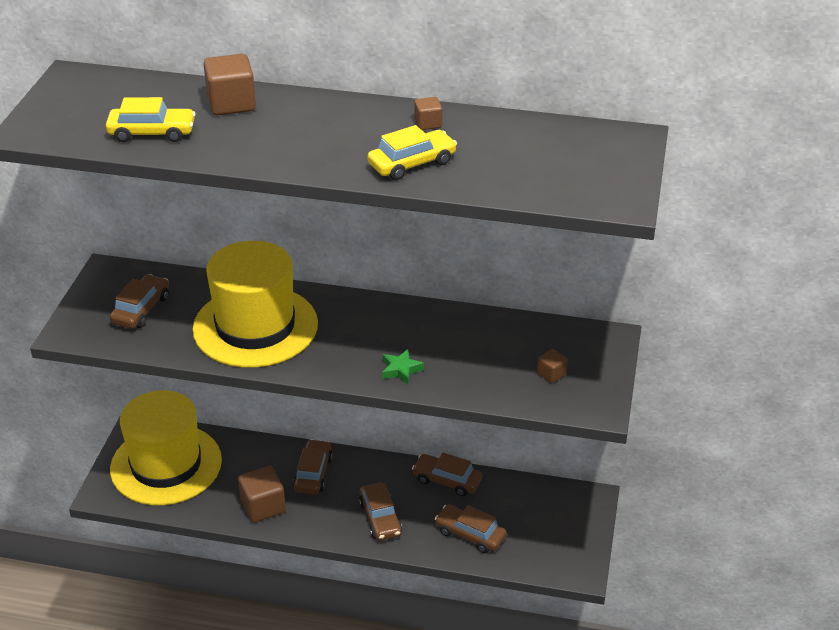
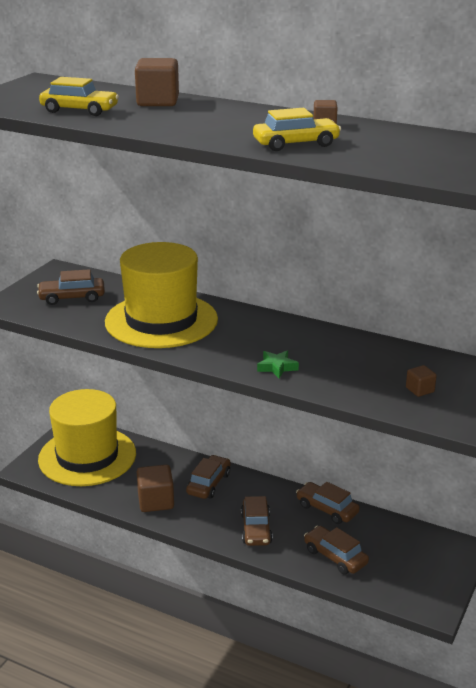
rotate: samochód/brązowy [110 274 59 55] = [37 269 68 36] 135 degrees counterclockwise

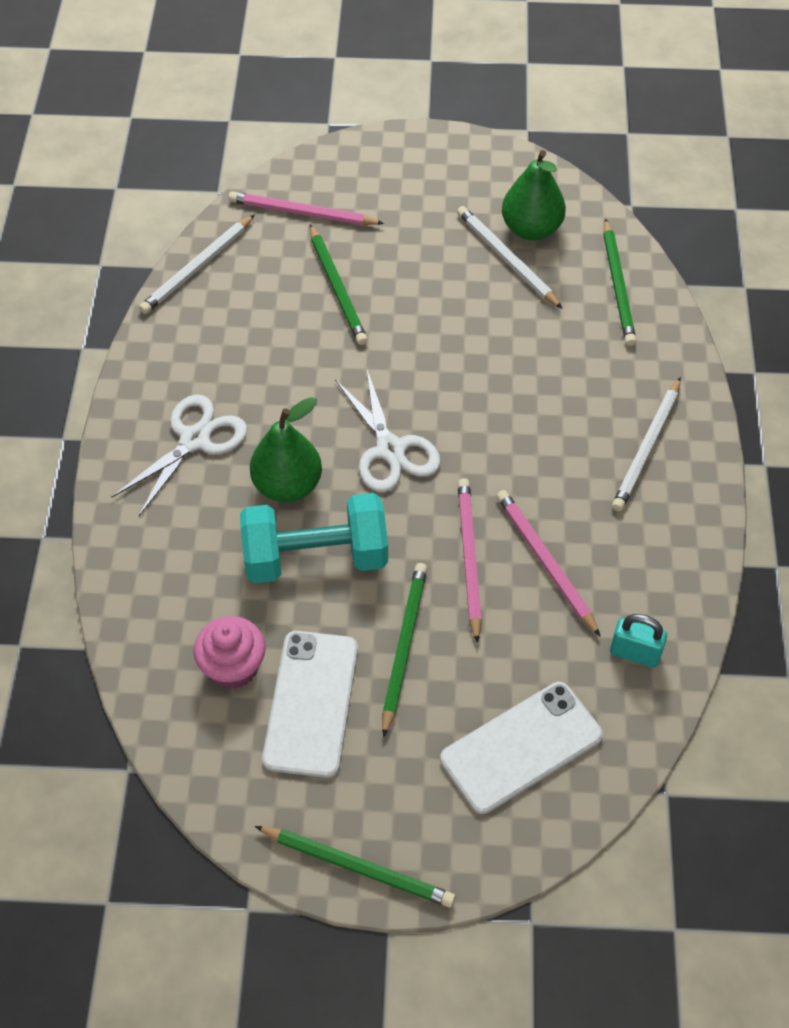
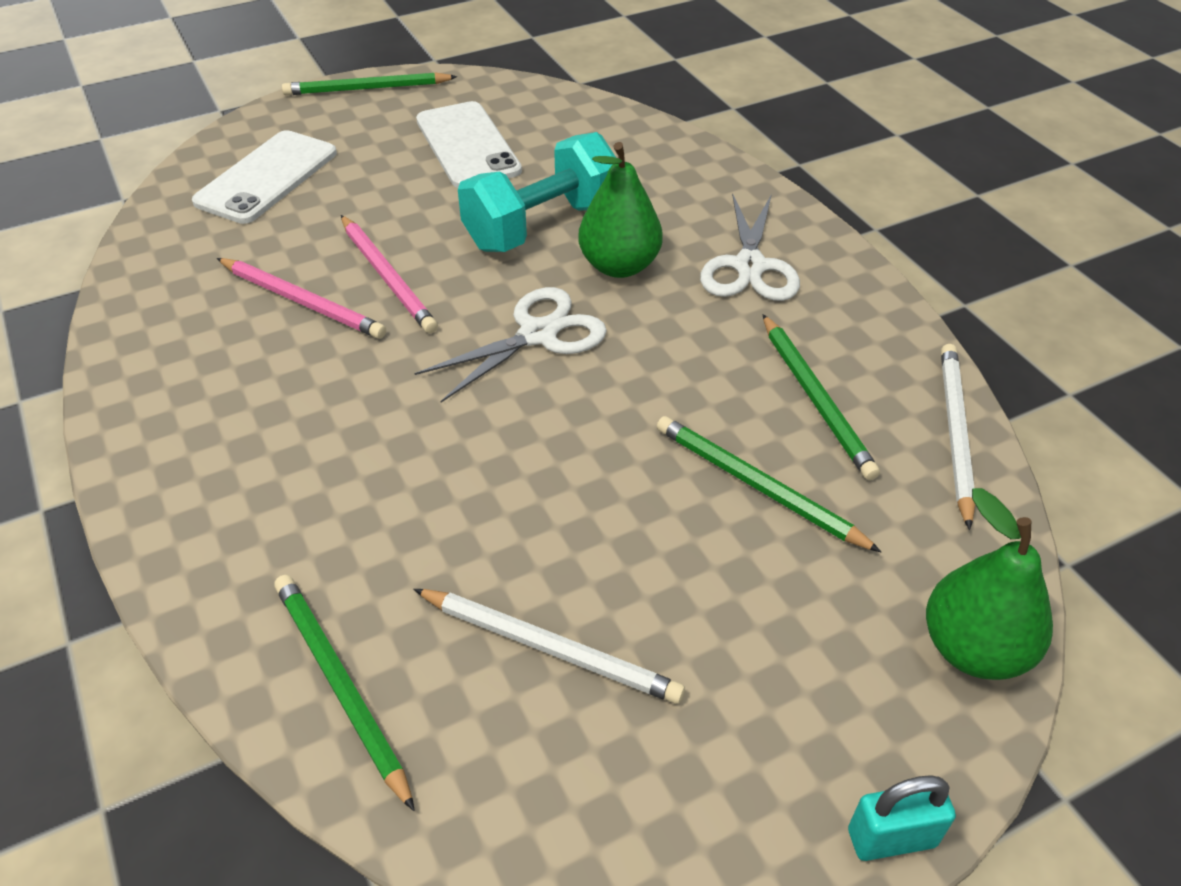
delete: muffinka/różowy [193 616 73 73]; ołówek/różowy [228 191 156 34]; ołówek/biały [612 377 69 134]
move: ołówek/zielony [382 563 46 175] to [762 314 118 166]; gruszka/zielony [502 150 64 90] to [926 488 127 192]; kłódka/turkusowy [610 614 57 54] to [848 775 108 86]
rotate: nożyczki/biały [335 367 106 125] = [414 287 193 115] 105 degrees clockwise

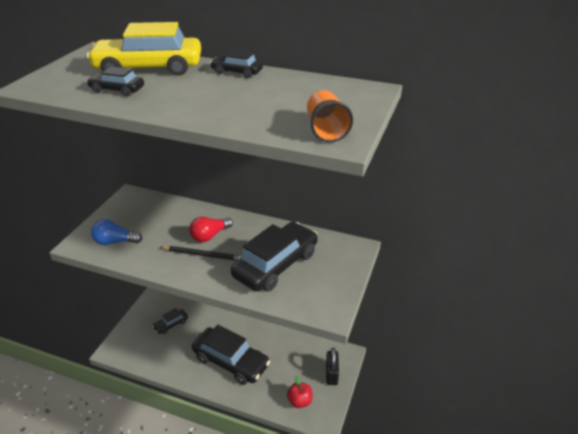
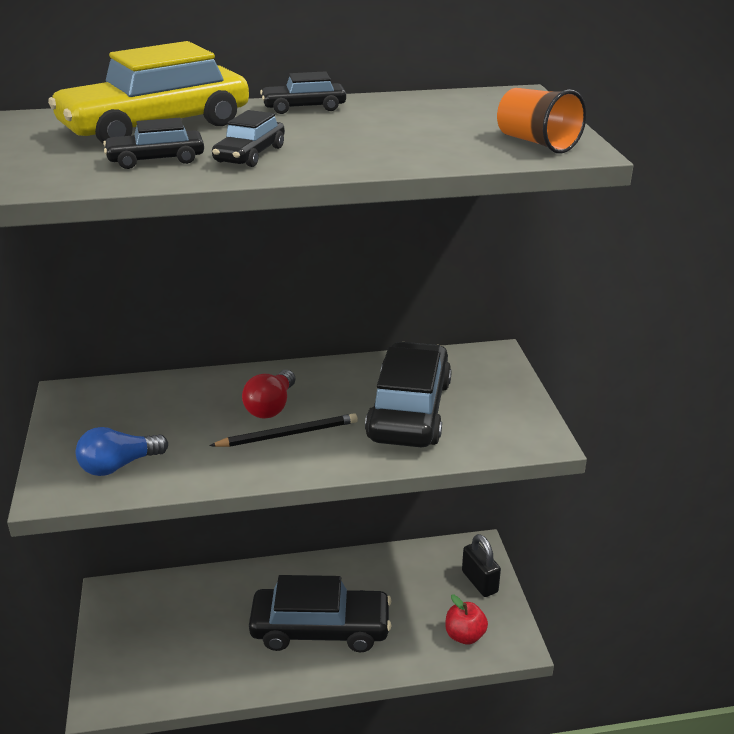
move: samochód/czarny [152 308 36 26] to [212 110 73 57]

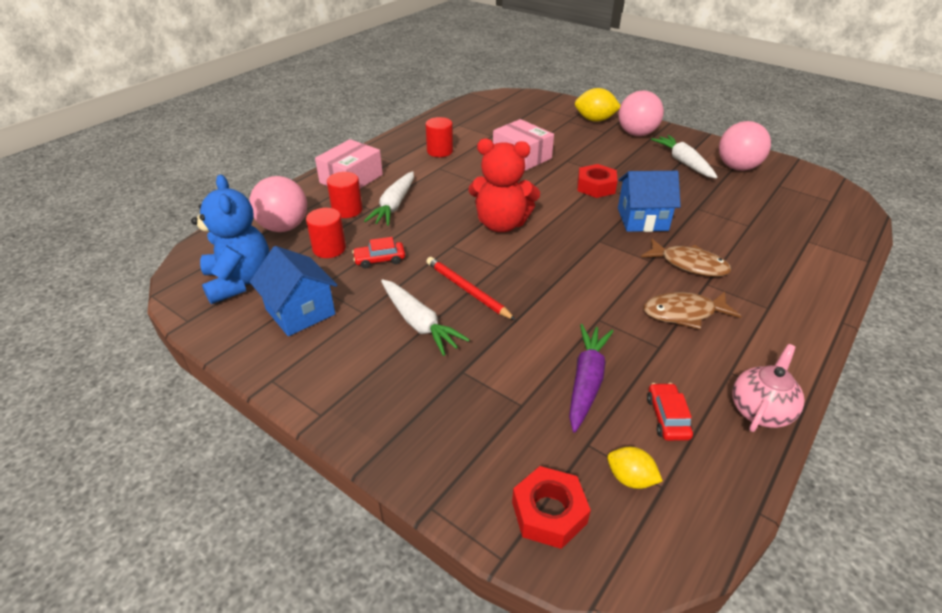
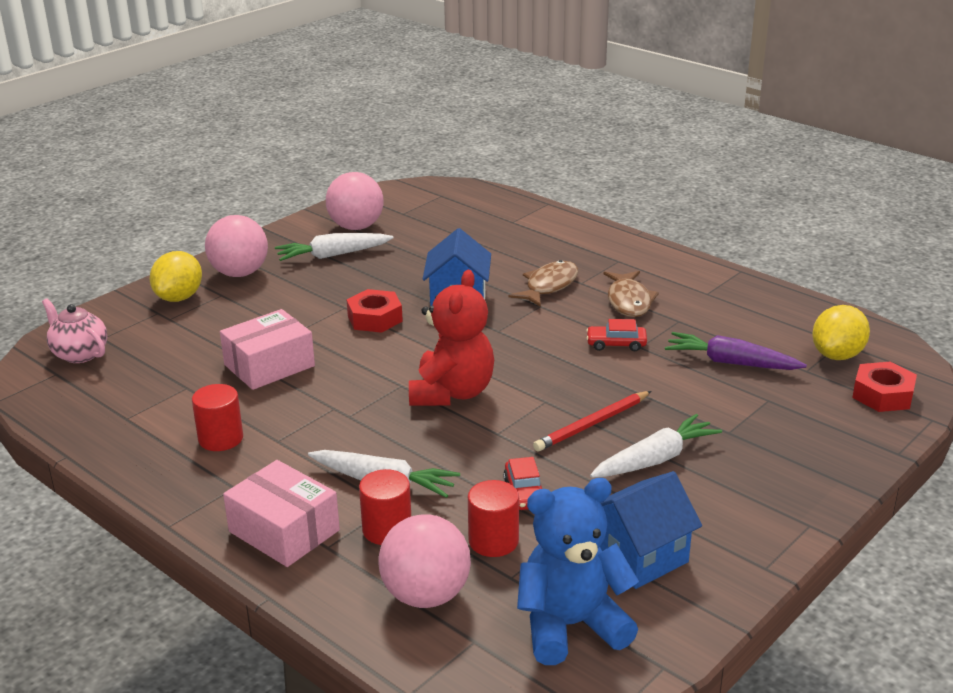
move: samochód/czerwony [647 383 46 58] to [586 319 61 32]; imbryk/różowy [732 344 73 88] to [42 298 65 65]
resize: cytryna/żółty [607 447 56 42] = [812 305 58 55] x1.66

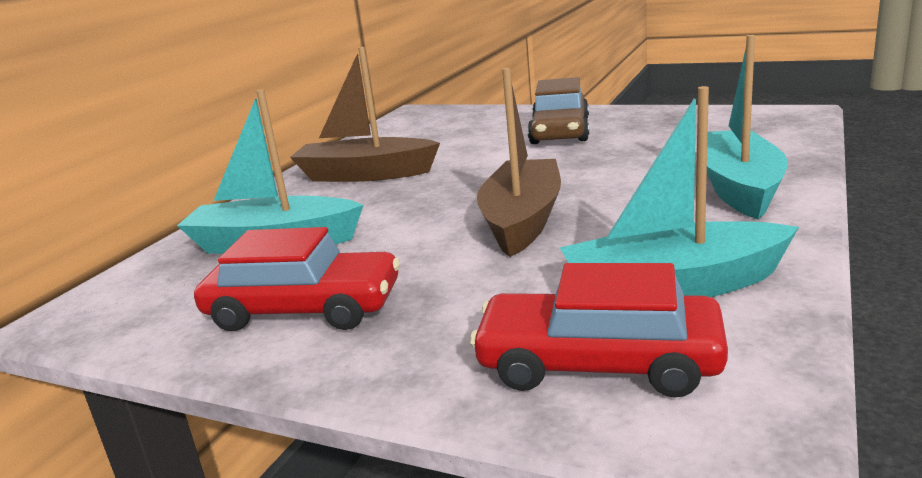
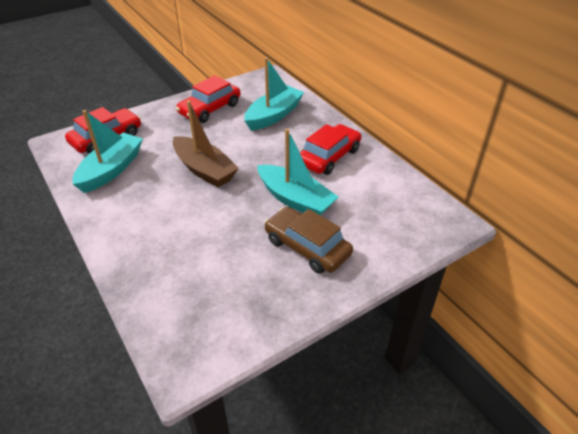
move: łódka/turkusowy [707 35 81 184] to [257 128 81 87]
replace: łódka/brązowy [290 47 150 135] to samochód/czerwony [300 124 61 51]

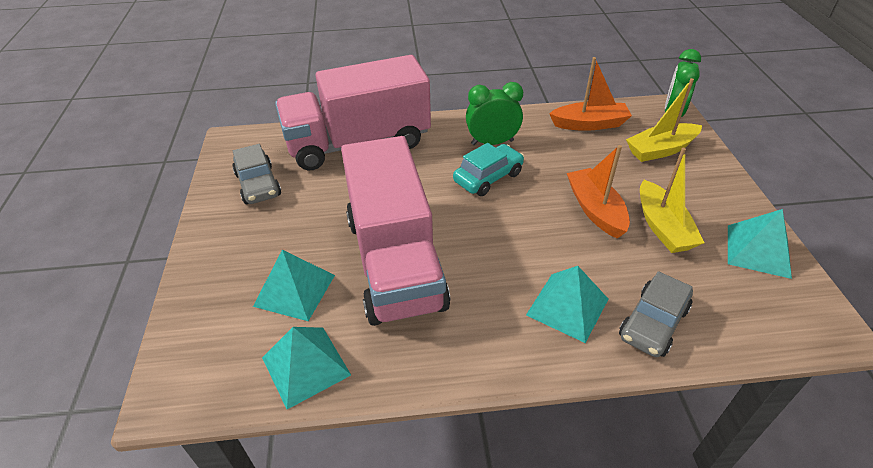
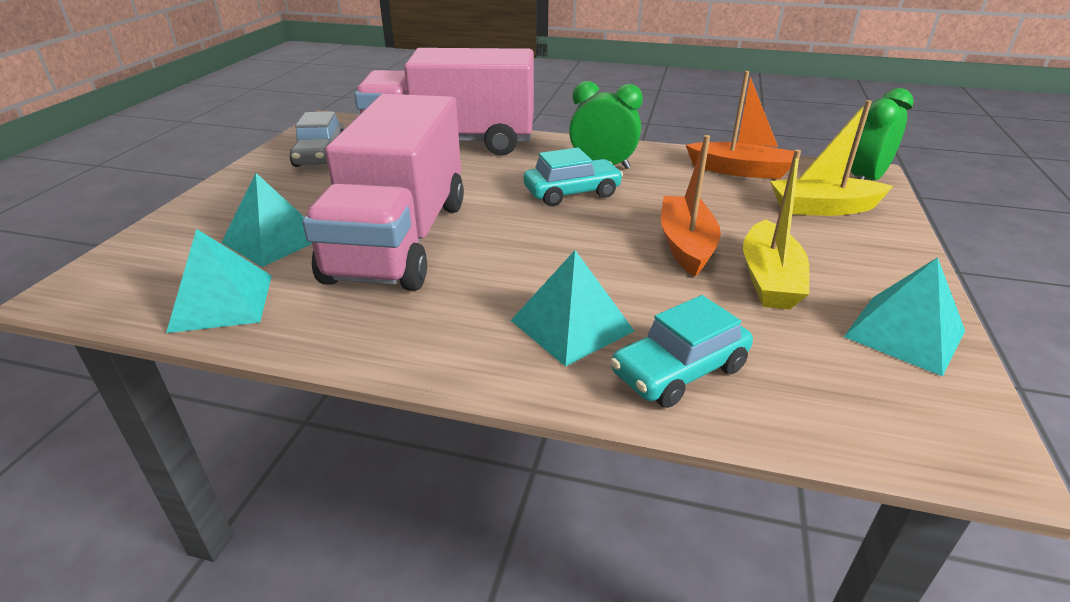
recolor: samochód/szary [619 271 74 86] to samochód/turkusowy [610 295 143 113]

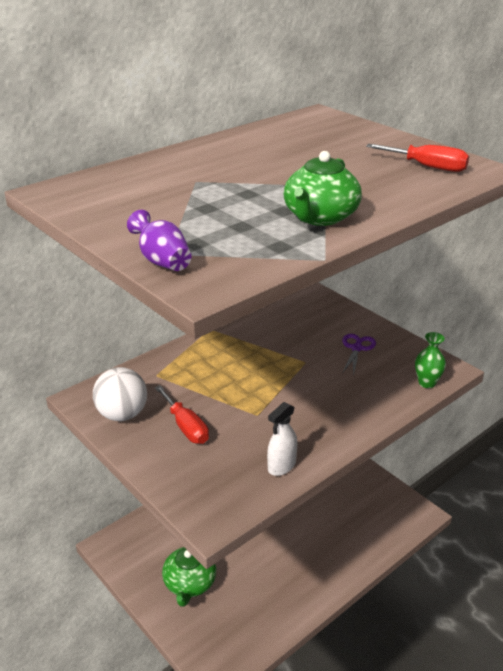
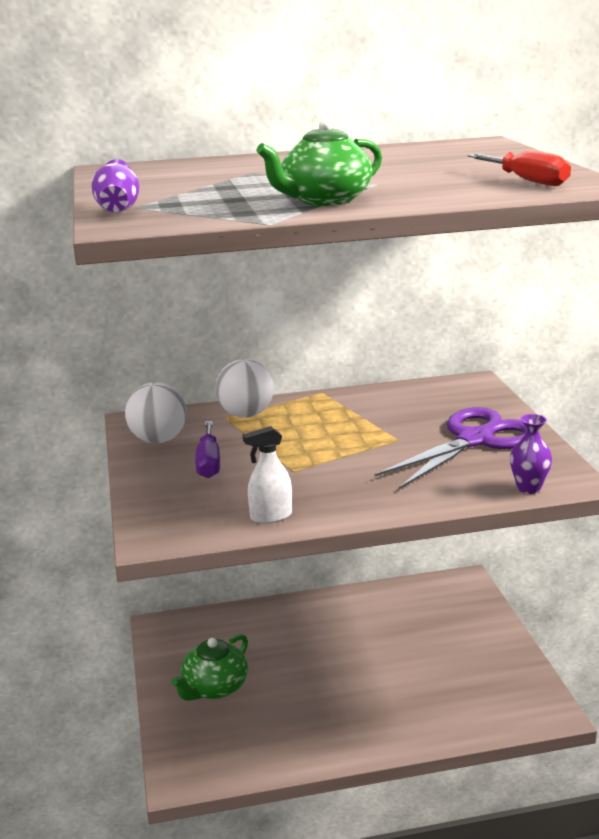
insert: piłka/biały [215 359 59 58]
recolor: śrubokręt/czerwony [155 385 54 59] to śrubokręt/fioletowy [195 421 25 57]; wazon/zielony [415 332 31 56] to wazon/fioletowy [510 414 42 80]
resize: nożyczki/fioletowy [342 334 34 42] = [375 407 152 82] x2.10

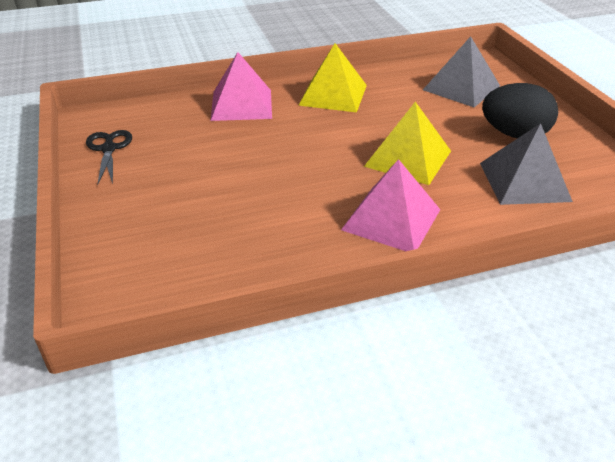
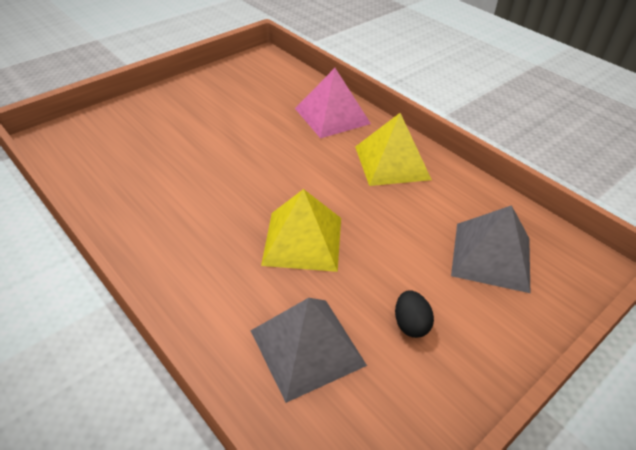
delete: nożyczki/czarny [86 130 46 55]; piramida/różowy [341 159 99 92]
resize: jajko/czarny [482 83 76 55] = [395 290 39 48] x0.52

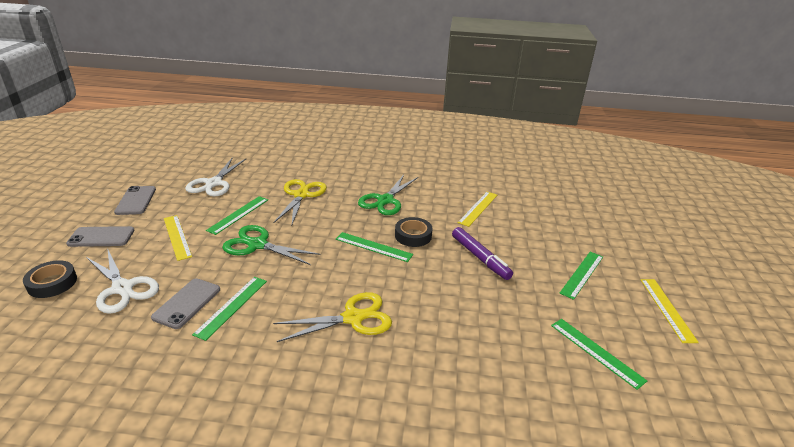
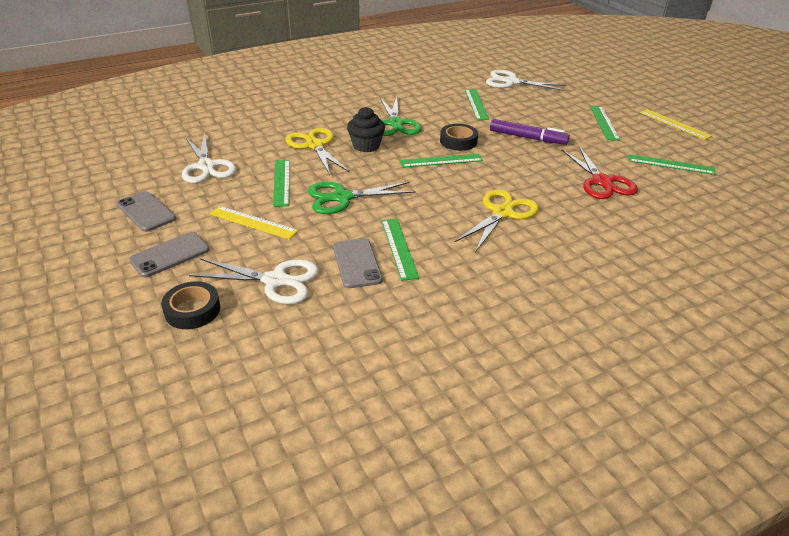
insert: muffinka/czarny [347 107 38 45]; nożyczki/biały [486 70 80 21]; nożyczki/czerwony [561 146 77 53]
recolor: linijka/żółty [458 192 39 35] to linijka/zielony [465 89 24 31]

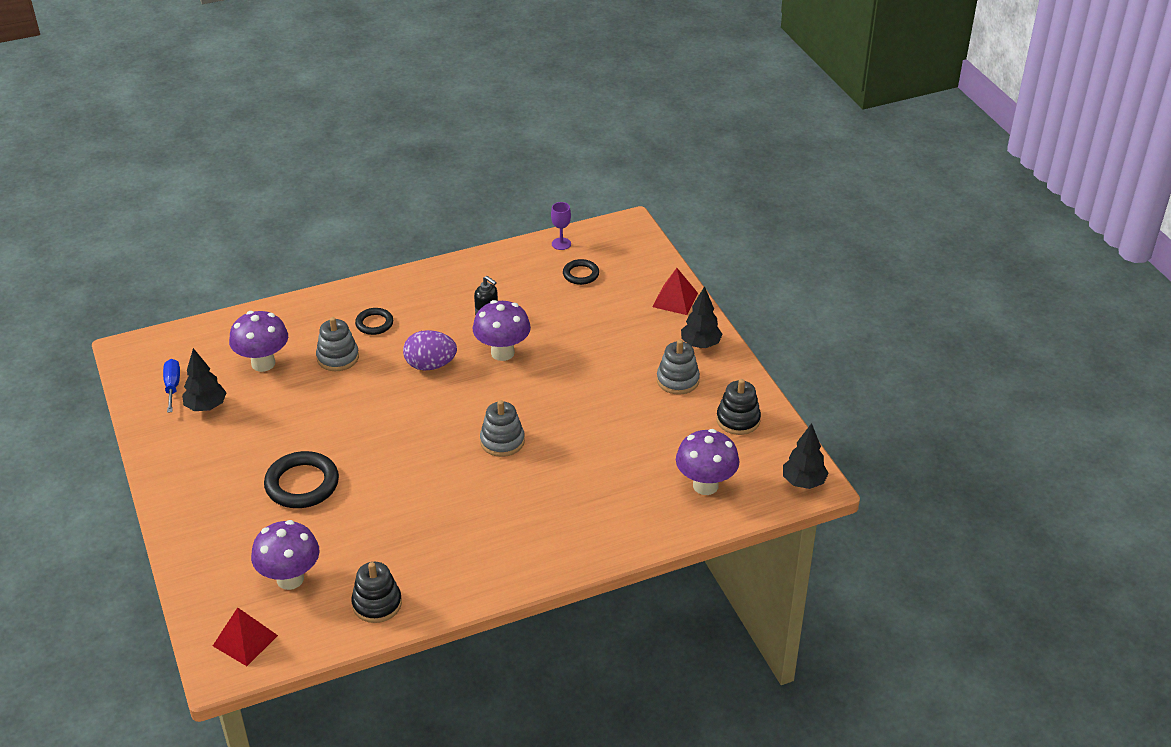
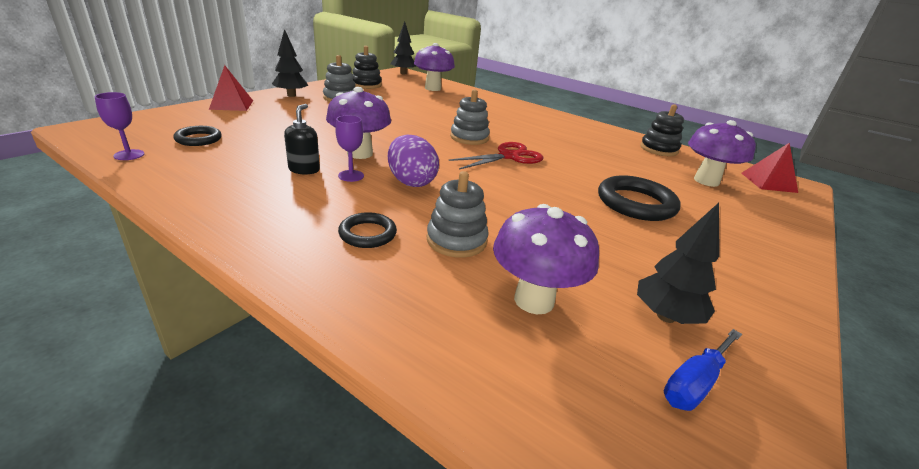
insert: kielich/fioletowy [335 115 29 67]; nożyczki/czerwony [448 142 96 28]

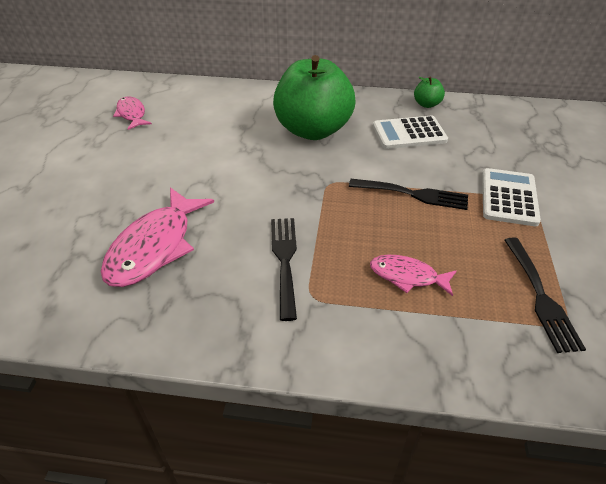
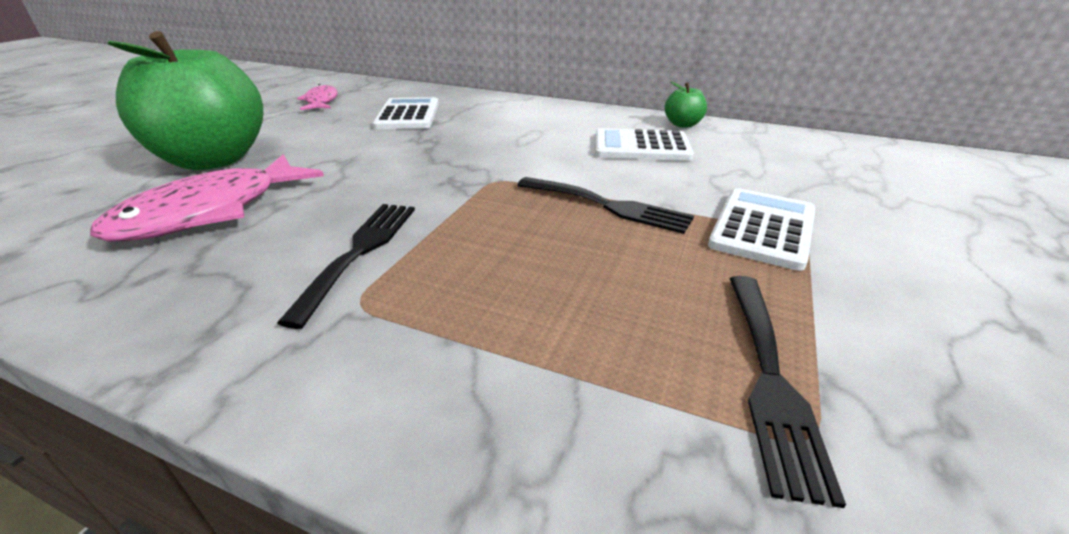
delete: ryba/różowy [370 255 87 41]
insert: kalkulator/biały [373 97 66 32]
move: jabłko/zielony [273 55 83 85] to [108 31 155 139]

